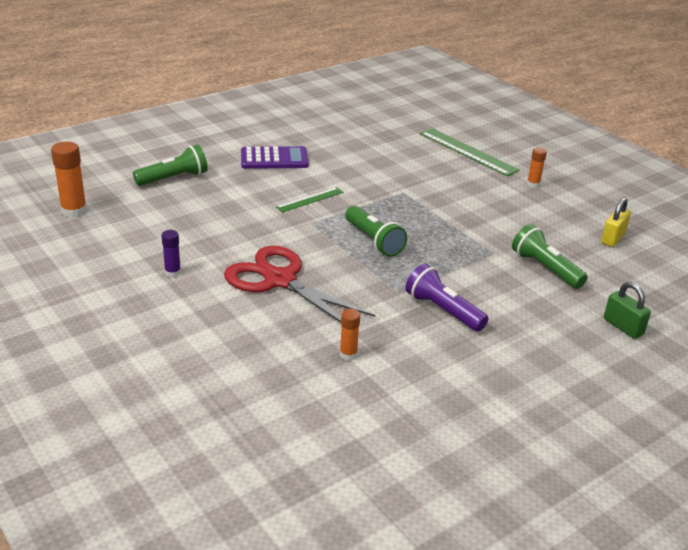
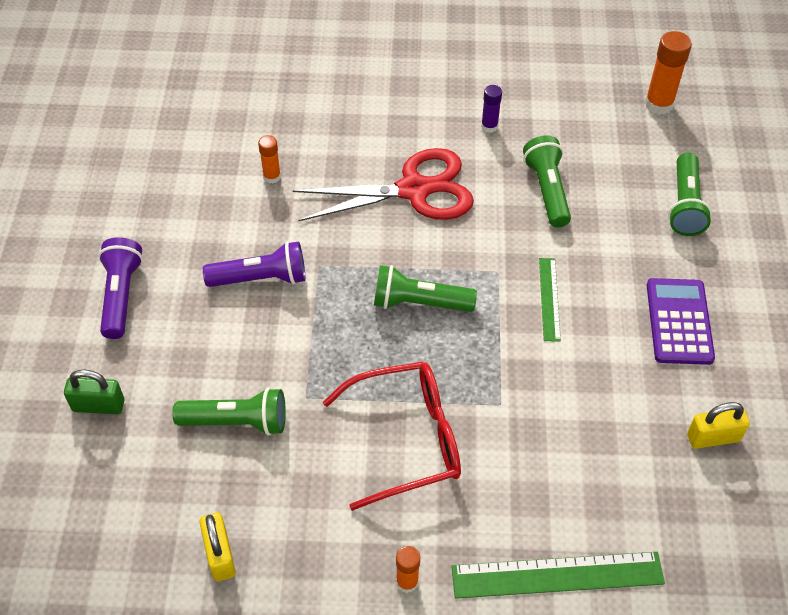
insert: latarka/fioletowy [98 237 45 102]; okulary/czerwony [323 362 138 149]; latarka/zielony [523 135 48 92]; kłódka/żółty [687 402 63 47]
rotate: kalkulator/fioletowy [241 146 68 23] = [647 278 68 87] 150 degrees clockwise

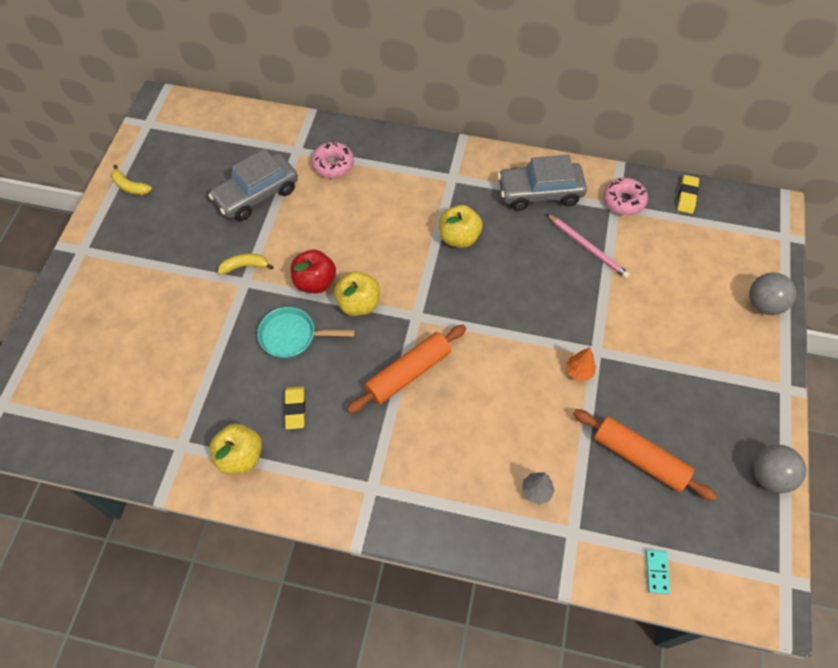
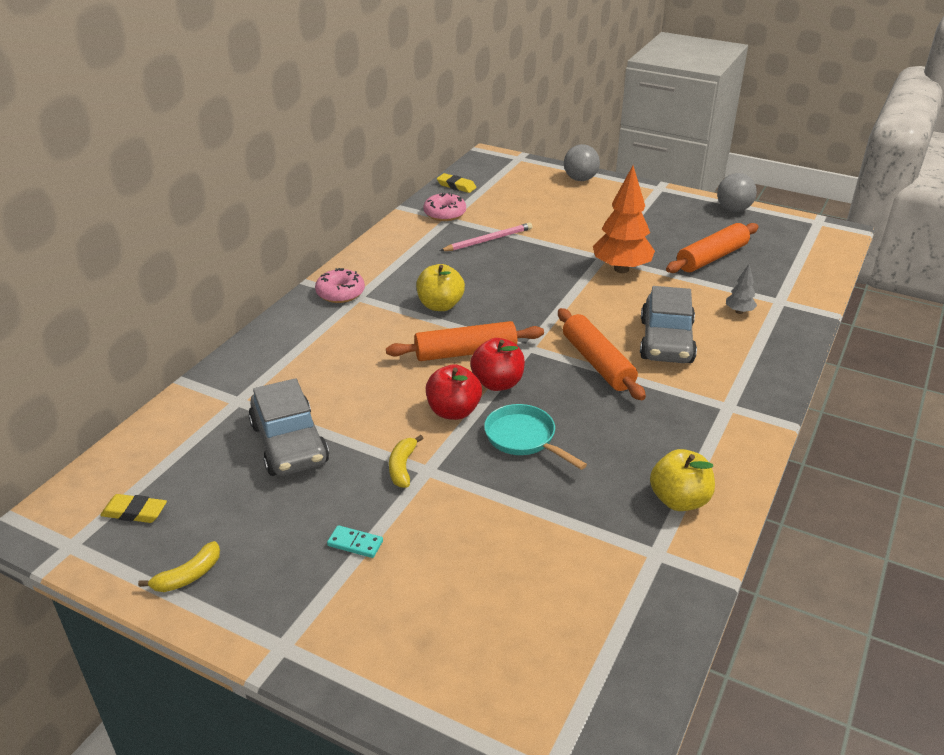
insert: wałek do ciasta/pomarańczowy [386 321 158 40]
move: gumka do mazania/żółty [284 386 21 43] to [100 494 67 29]; donut/różowy [311 142 43 36] to [315 268 50 35]; samochód/szary [497 155 90 56] to [640 286 57 77]; kostka domina/turkusowy [646 550 24 44] to [327 525 56 33]
recolor: jabłko/żółty [334 271 46 45] to jabłko/czerwony [470 338 55 53]
rotate: patelnia/turkusowy [257 307 98 51] = [484 404 103 66] 120 degrees clockwise
resize: drzewko/pomarańczowy [566 348 30 33] = [593 166 62 107] x2.14

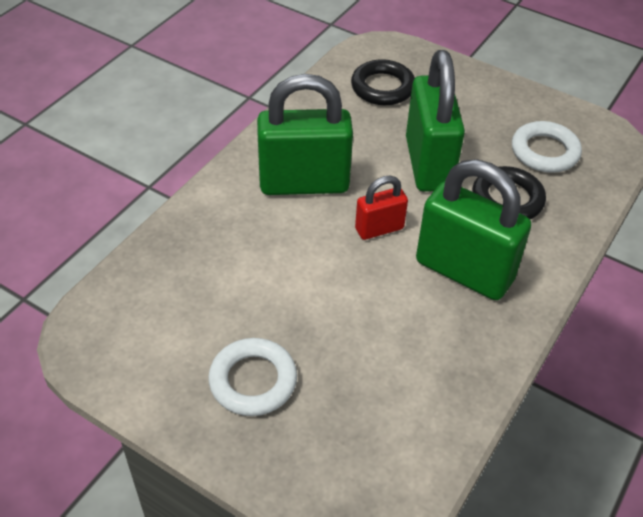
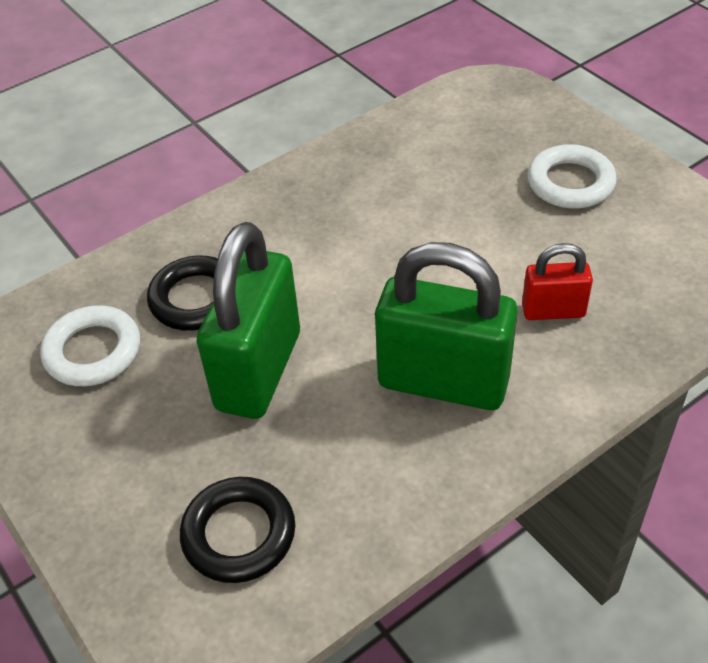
delete: kłódka/zielony [416 159 115 141]
move: kłódka/czerwony [355 176 53 64] to [522 243 71 77]

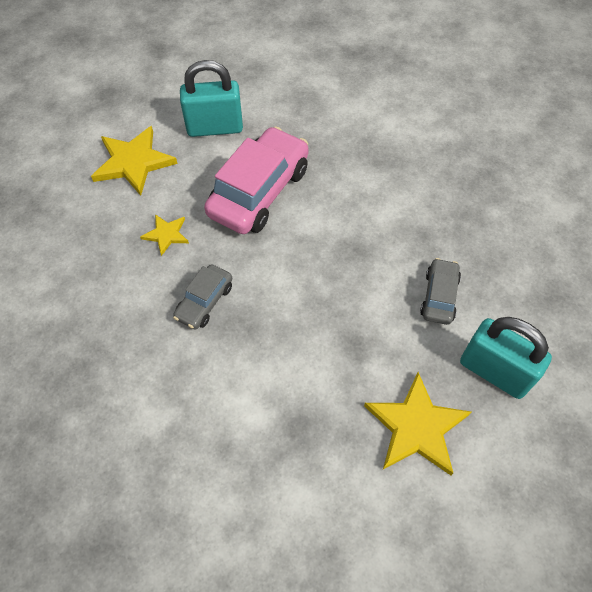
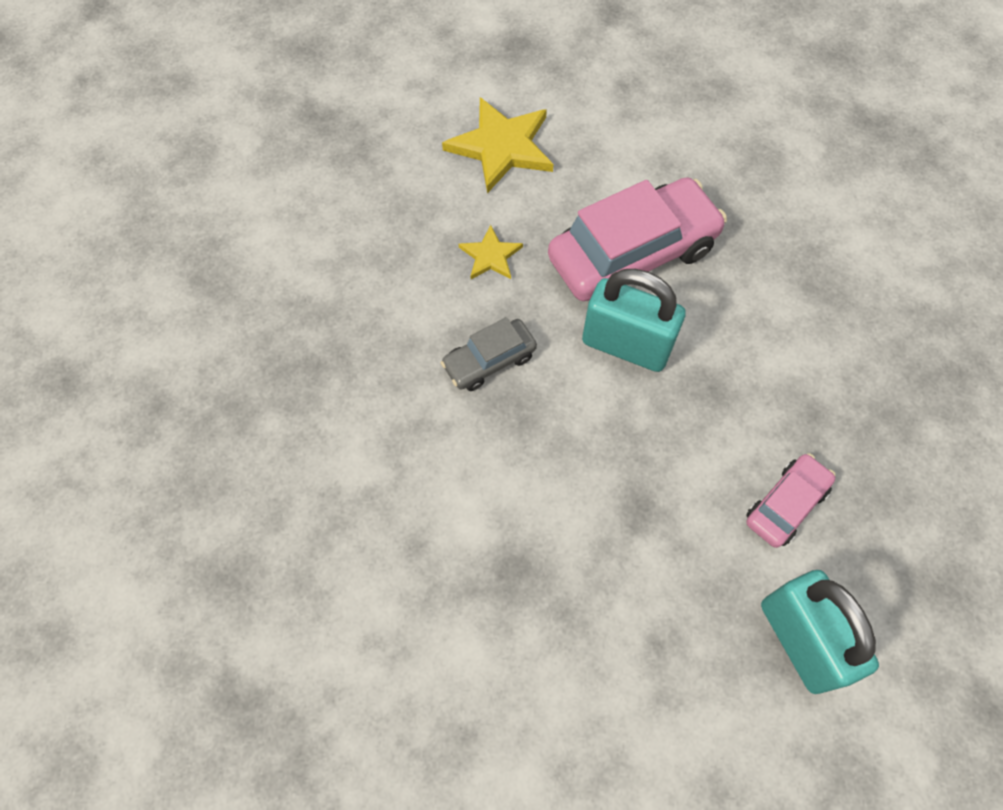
delete: gwiazda/żółty [364 372 107 103]
move: kłódka/turkusowy [180 60 63 77] to [582 269 104 103]
recolor: samochód/szary [420 258 41 67] to samochód/różowy [746 453 90 95]

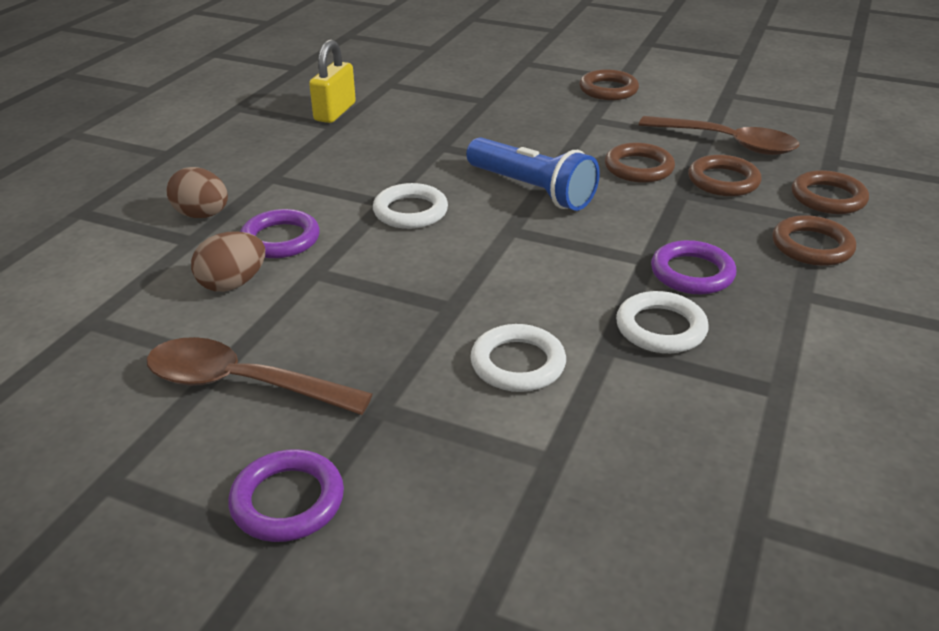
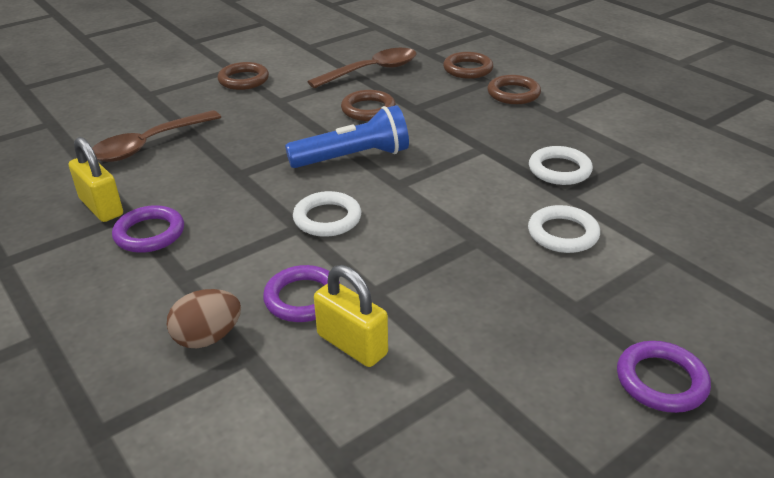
delete: pierścień/brązowy [688 155 73 41]
move: łyżka/brązowy [147 337 225 78] to [92 110 129 52]; pierścień/fioletowy [651 240 85 54] to [112 205 72 48]
replace: jajko/brązowy [191 231 74 61] to kłódka/żółty [314 265 74 102]

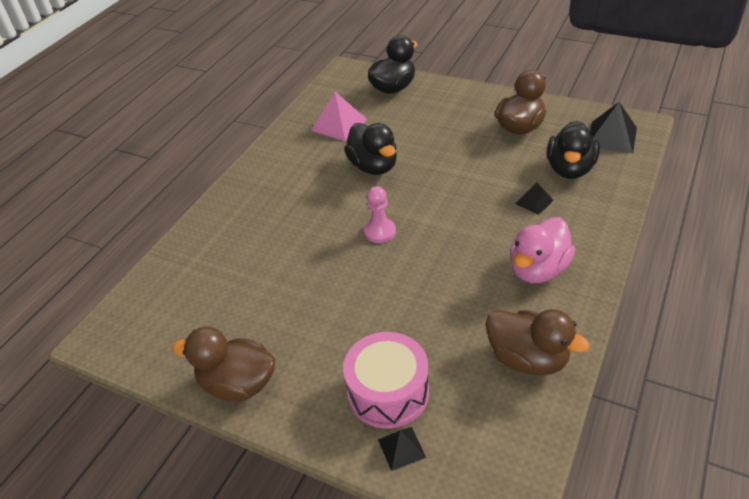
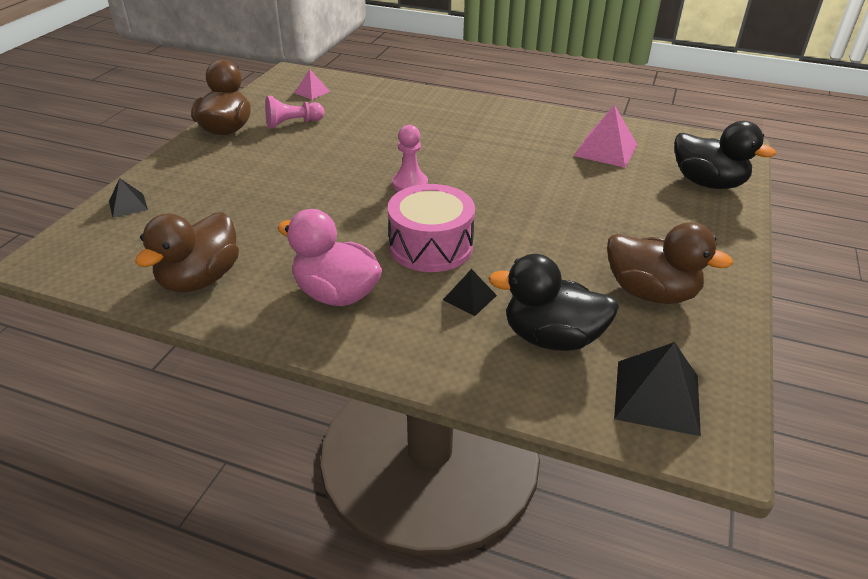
delete: kaczka/czarny [344 123 53 52]
insert: pionek/różowy [265 96 59 33]; piramida/różowy [294 69 36 31]
move: bęben/różowy [343 332 86 97] to [388 184 87 88]

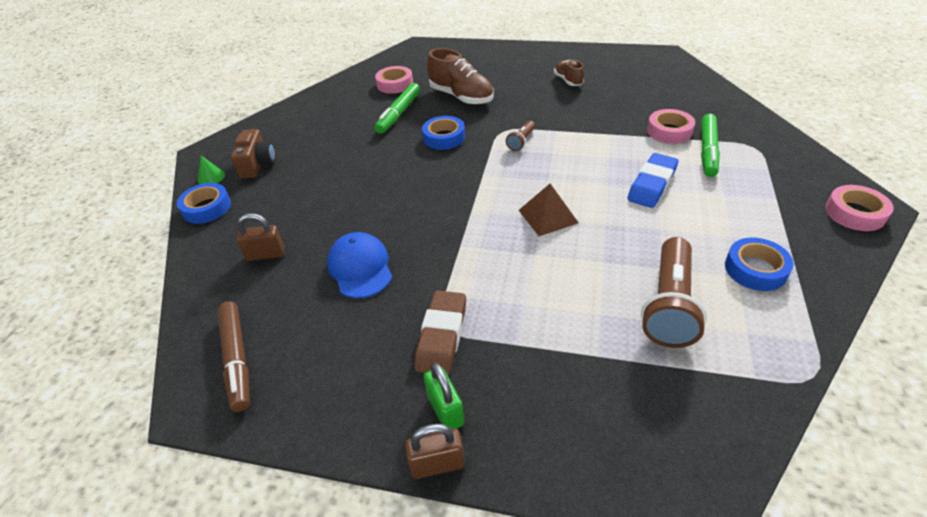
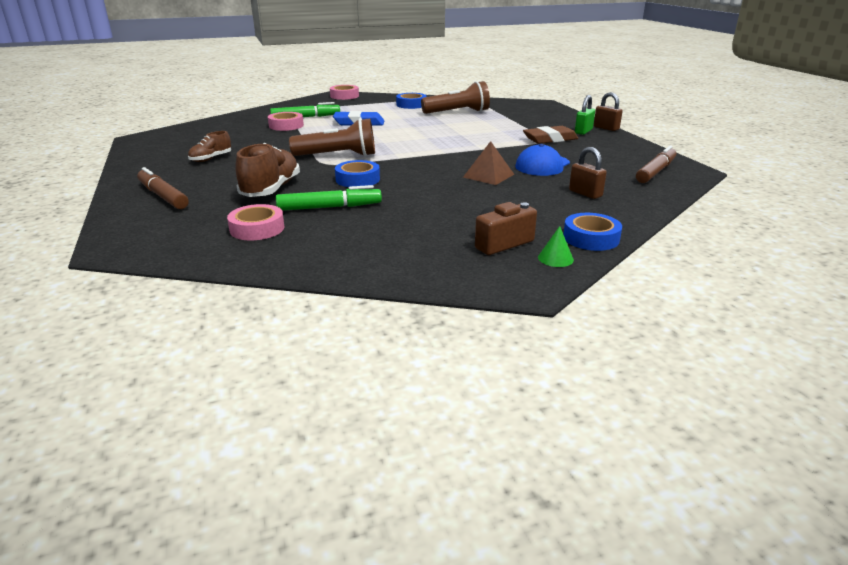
insert: flamaster/brązowy [137 167 51 42]
move: piramida/brązowy [519 184 60 52] to [463 141 51 44]
resize: latarka/brązowy [506 121 29 30] = [289 118 86 39] x2.07

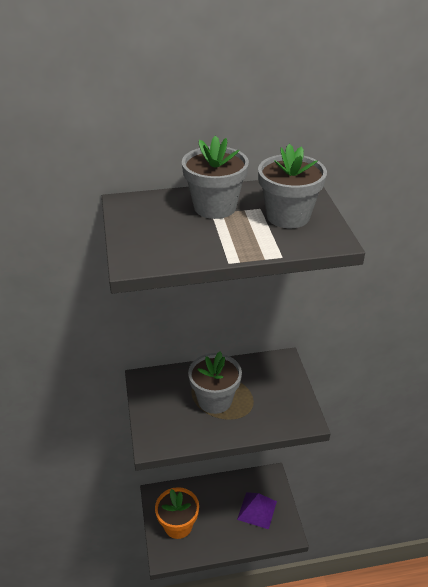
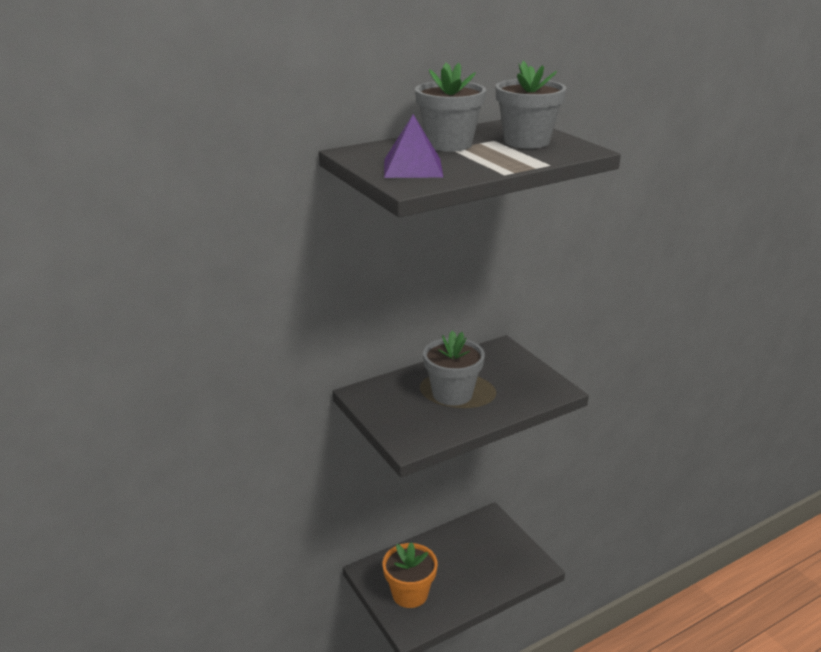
move: piramida/fioletowy [237 492 40 37] to [384 114 60 64]

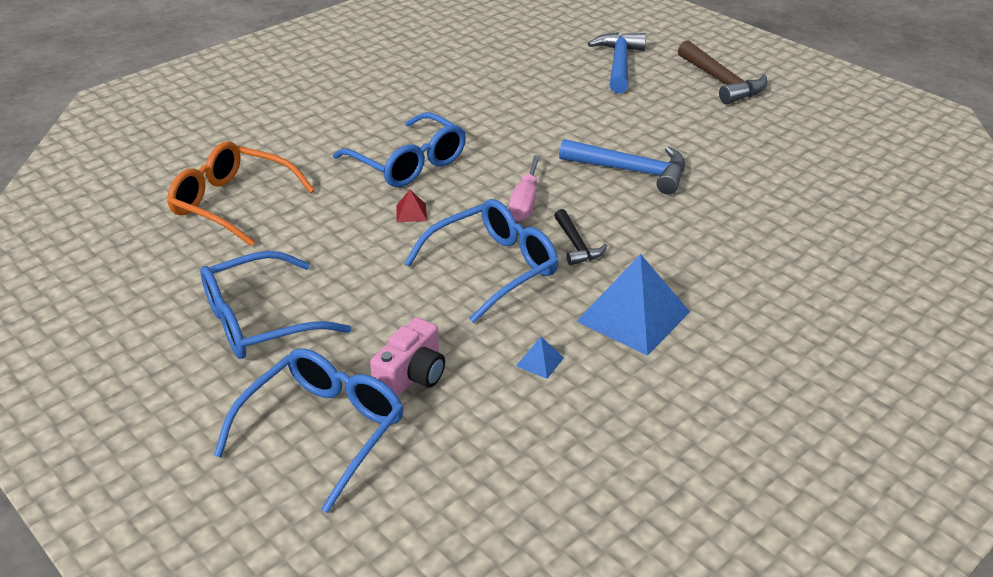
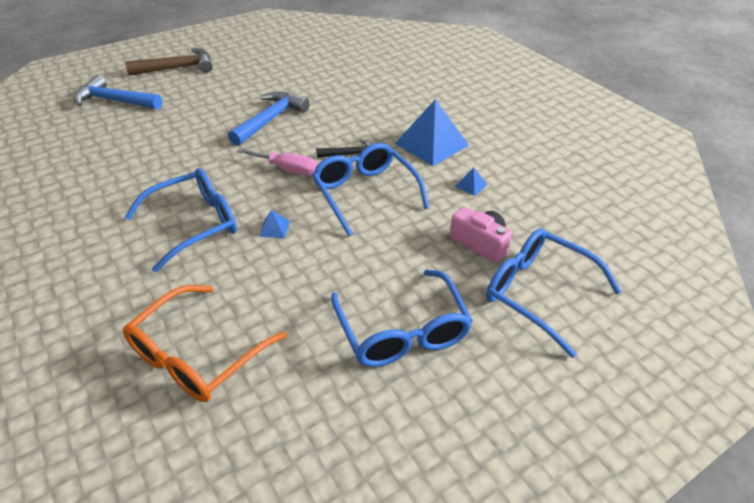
recolor: piramida/czerwony [396 190 31 32] to piramida/niebieski [259 210 31 28]

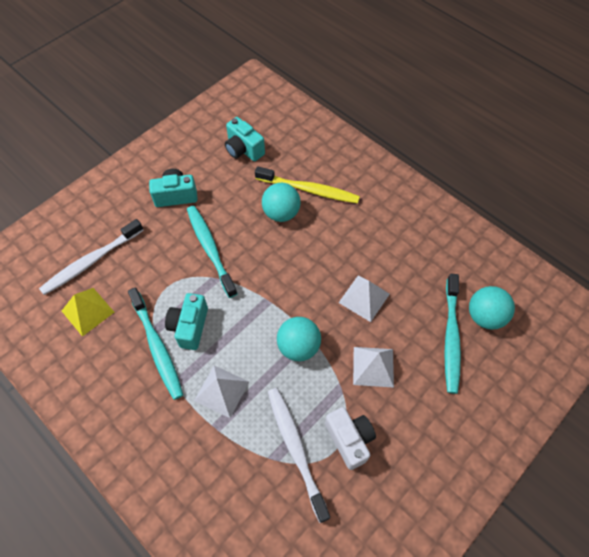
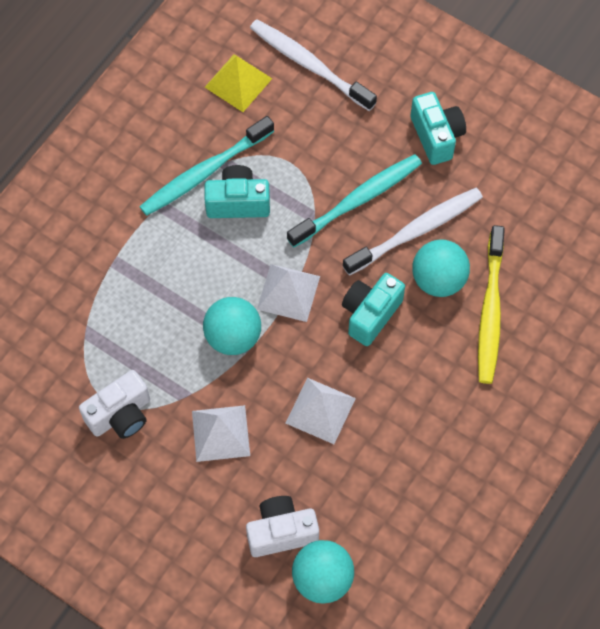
move: piramida/biały [194 365 55 53] to [257 264 63 58]; aparat fotograficzny/turkusowy [225 117 40 44] to [342 273 63 73]; szczoteczka do zębów/biały [268 388 62 135] to [343 188 140 88]
replace: szczoteczka do zębów/turkusowy [444 273 17 121] to aparat fotograficzny/biały [246 496 73 61]

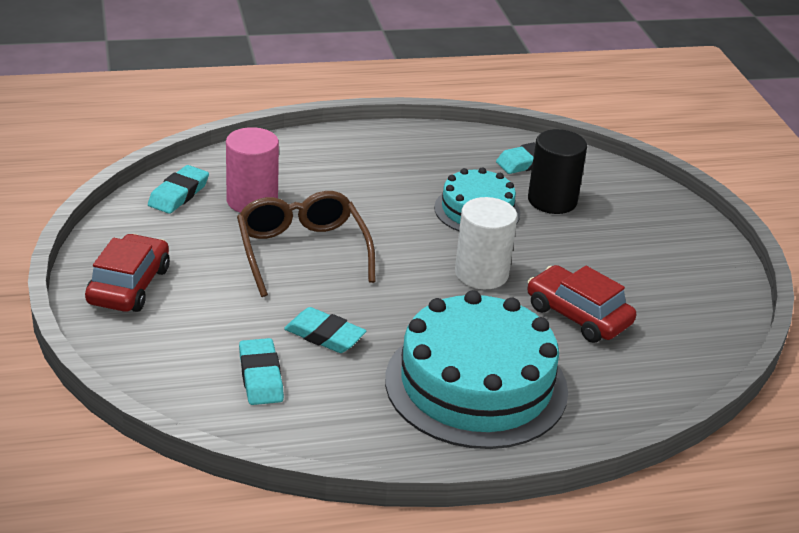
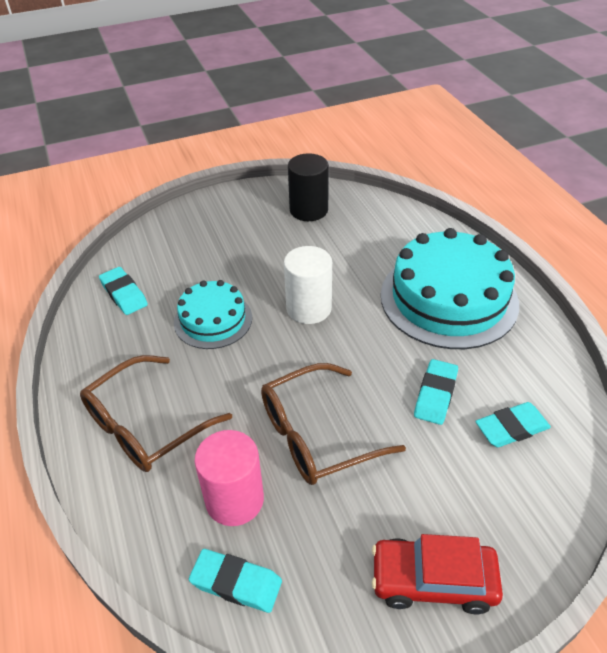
delete: samochód/czerwony [527 265 109 78]
insert: okulary/brązowy [80 355 152 117]
move: walec/czarny [528 129 59 85] to [288 153 41 68]

